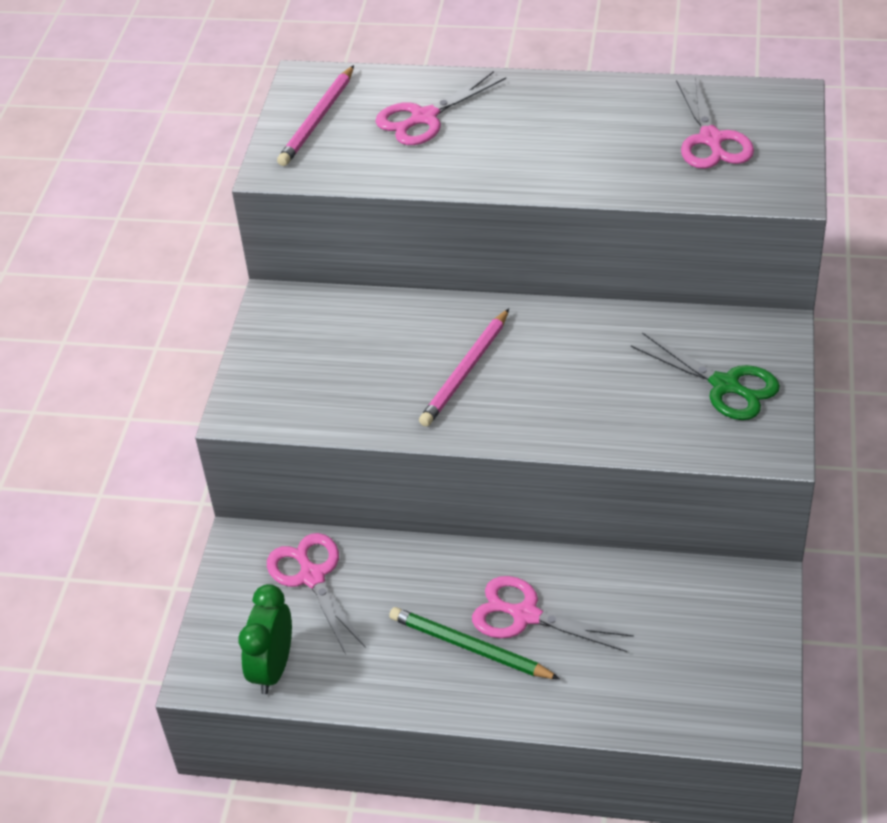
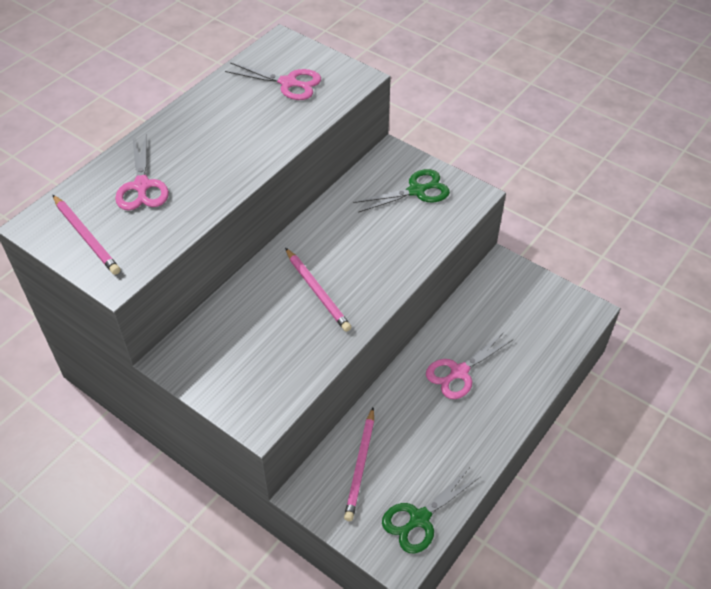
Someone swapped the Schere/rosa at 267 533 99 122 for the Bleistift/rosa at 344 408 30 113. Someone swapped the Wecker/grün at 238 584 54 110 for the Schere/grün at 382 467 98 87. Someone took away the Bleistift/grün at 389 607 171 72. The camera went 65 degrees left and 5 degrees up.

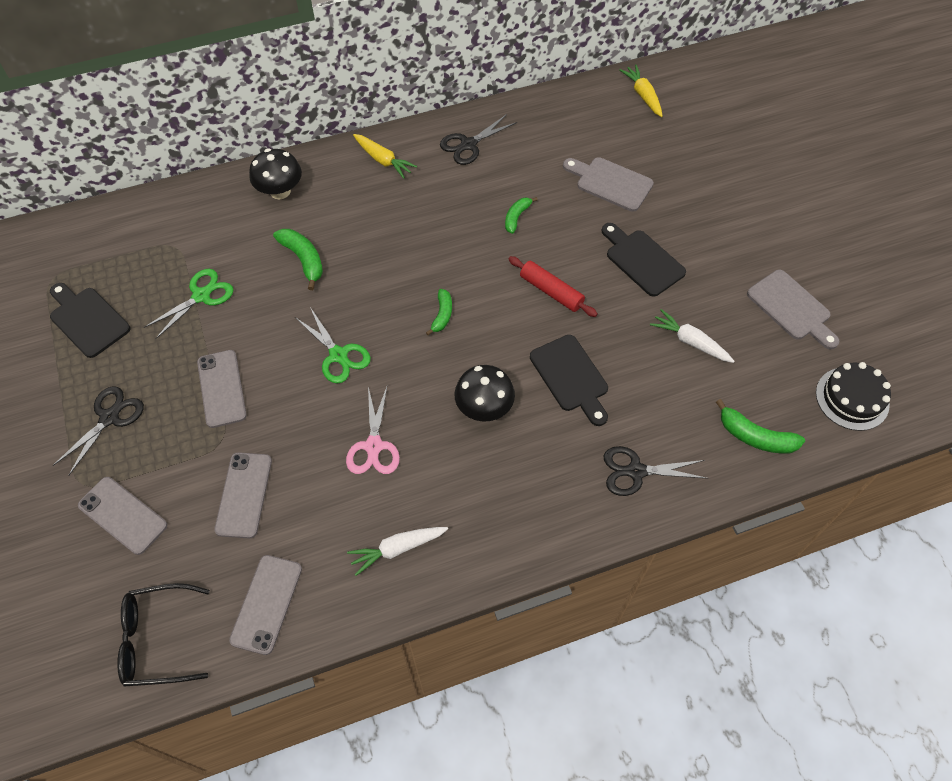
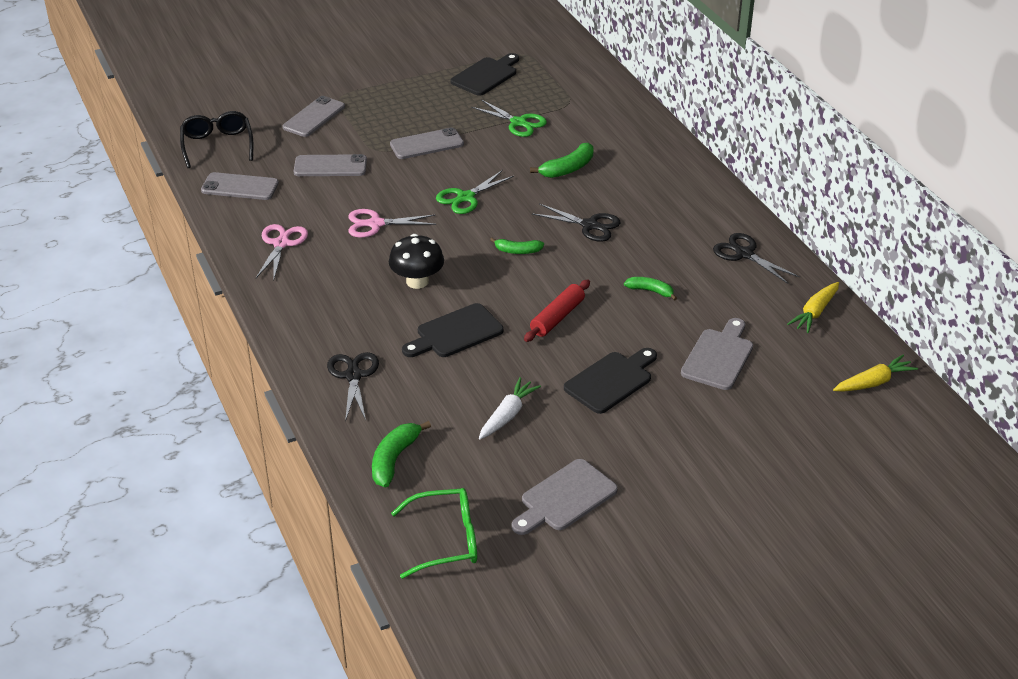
Someone carried the Karotte/gelb from 353 134 64 45 to 787 282 52 51. Someone took away the Pilz/schwarz at 249 148 53 51. Someone swapped the Kuchen/schwarz at 816 362 75 69 for the Brille/grün at 391 488 86 91. Someone carried the Schere/schwarz from 52 386 92 90 to 532 204 88 38. Someone swapped the Karotte/weiß at 347 527 101 49 for the Schere/rosa at 256 224 52 57. The camera went 85 degrees right and 20 degrees down.

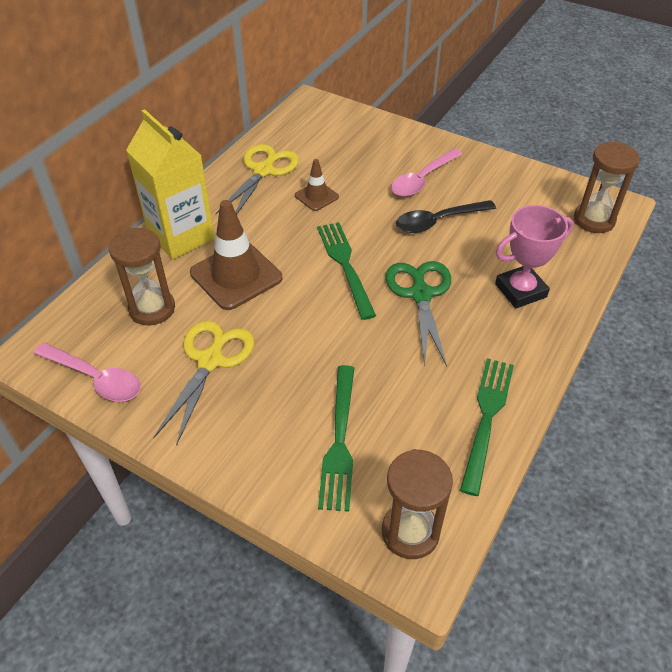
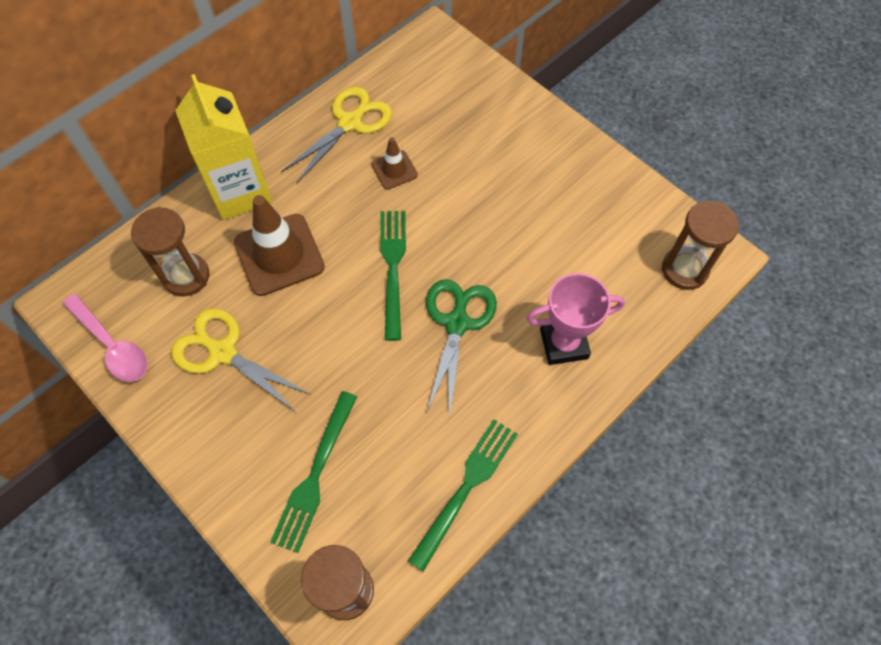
Someone took away the Löffel/rosa at 391 149 71 48. Someone took away the Löffel/schwarz at 396 200 100 33. Someone rotated the Schere/gelb at 153 321 101 125 by 90 degrees counterclockwise. The camera went 15 degrees right and 15 degrees up.

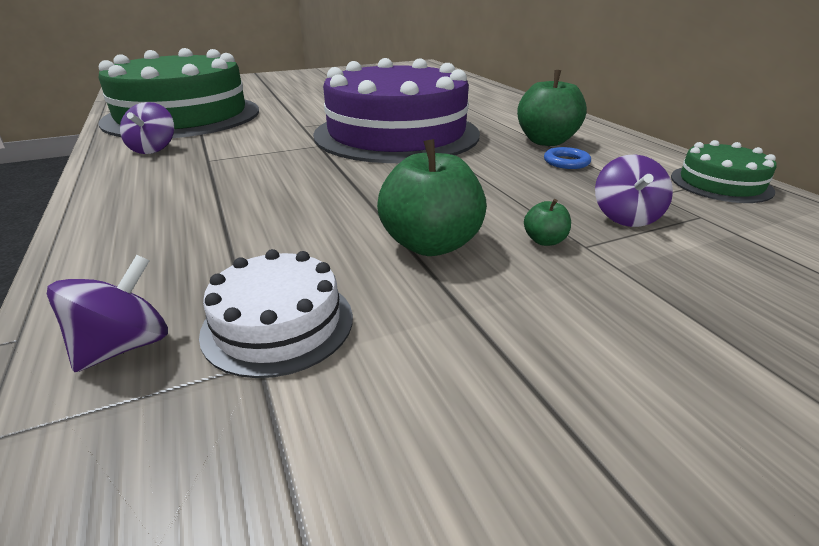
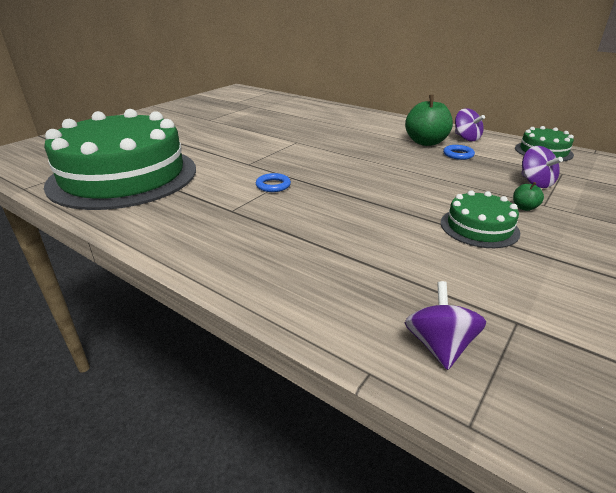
Someone took away the Kuchen/lila at 313 58 167 105. Someone carried the Kreisel/lila from 120 102 54 52 to 455 108 30 33. Someone swapped the Apfel/grün at 377 139 110 117 for the Kuchen/grün at 441 190 79 58. Someone took away the Kuchen/weiß at 199 249 154 129. Someone put down the Ring/blau at 256 173 35 19. The camera went 30 degrees left and 0 degrees up.

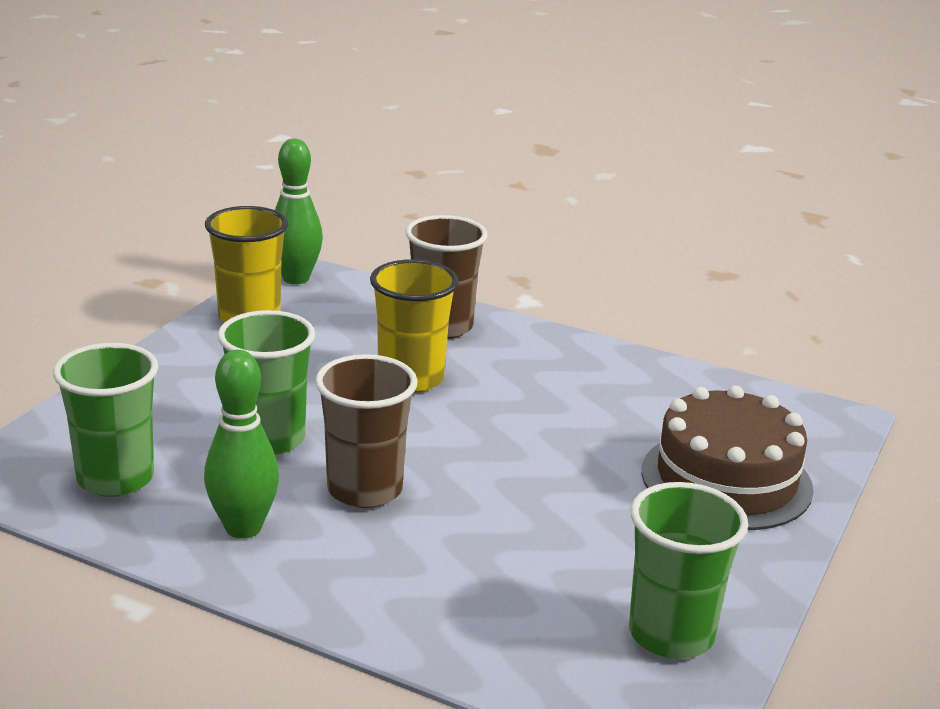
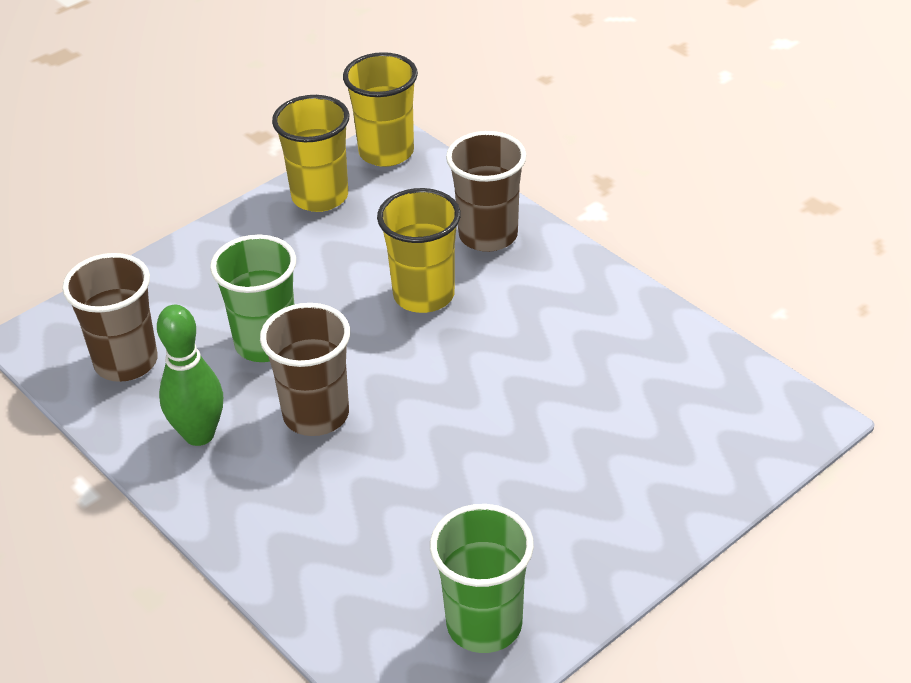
Someone swapped the Bowlingkegel/grün at 275 139 48 145 for the Becher/gelb at 343 52 75 115. Someone repainted the Becher/grün at 53 343 105 154, which became the Becher/braun at 62 253 96 129. Someone took away the Kuchen/braun at 641 385 172 145. The camera went 25 degrees right and 15 degrees up.

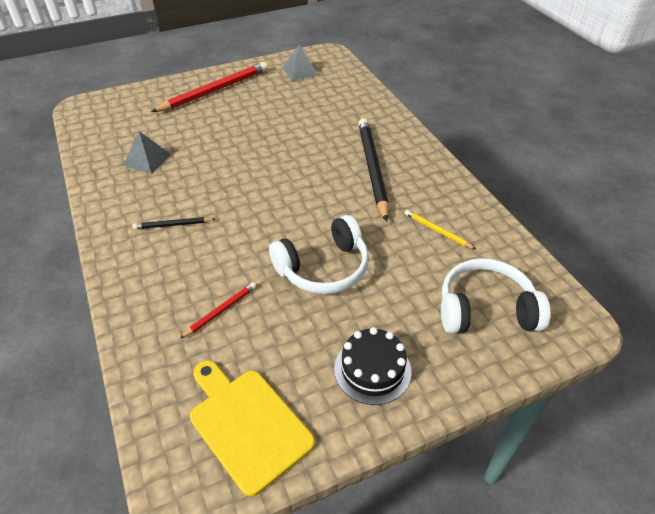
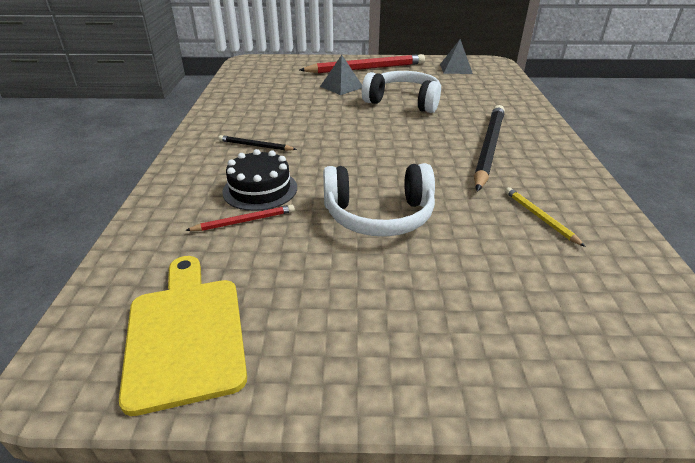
Someone carried the Pyramide/grau from 123 131 48 43 to 320 55 42 40. Someone carried the Kopfhörer/weiß from 441 258 109 76 to 362 71 79 42. Someone carried the Kuchen/schwarz from 334 327 77 78 to 222 149 75 62. The camera went 25 degrees right and 10 degrees down.

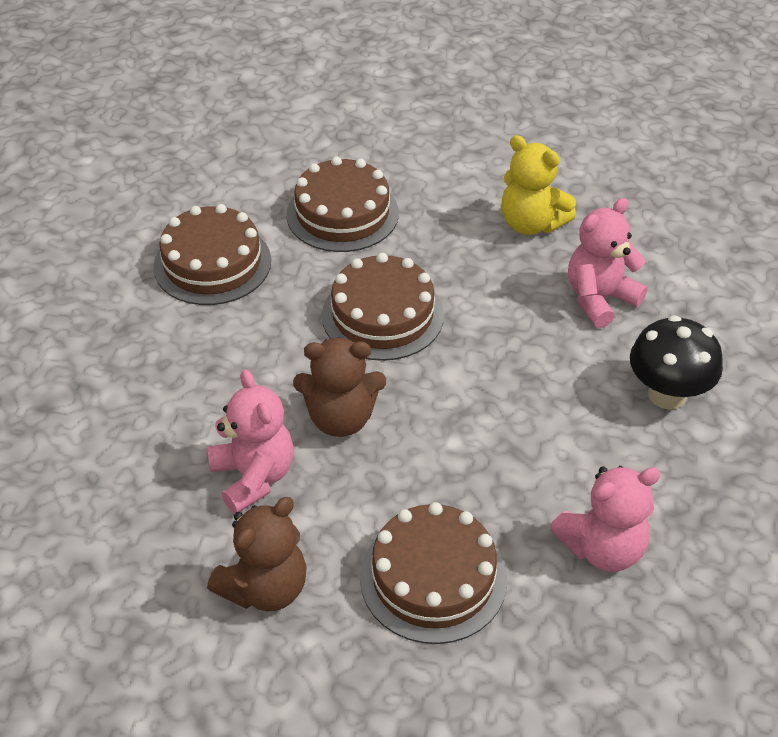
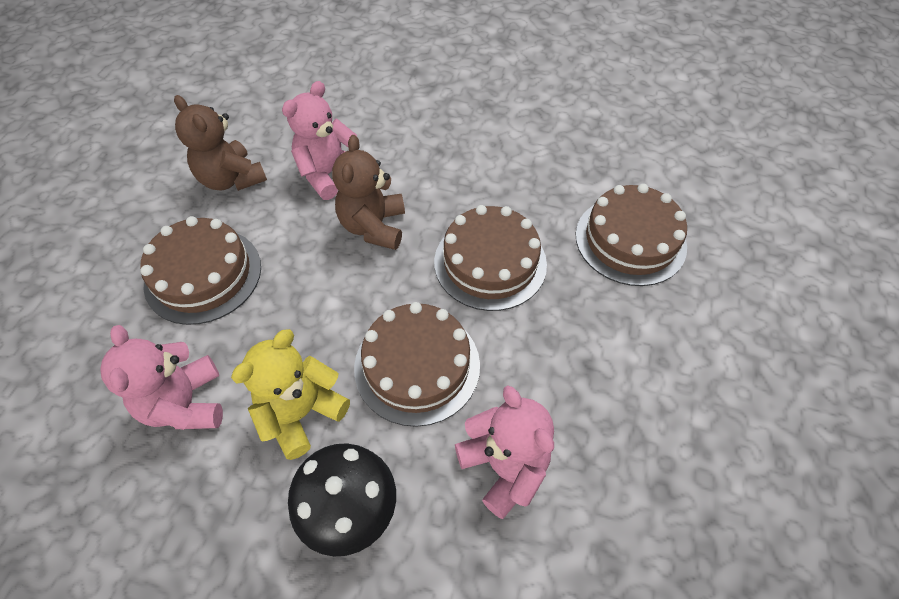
Someone carried the Teddybär/gelb from 501 135 75 100 to 231 329 119 131. Someone carried the Kuchen/braun from 153 204 118 101 to 354 302 126 125. Someone rotated the Teddybär/rosa at 208 370 86 143 by 150 degrees clockwise. The camera went 95 degrees right and 10 degrees up.

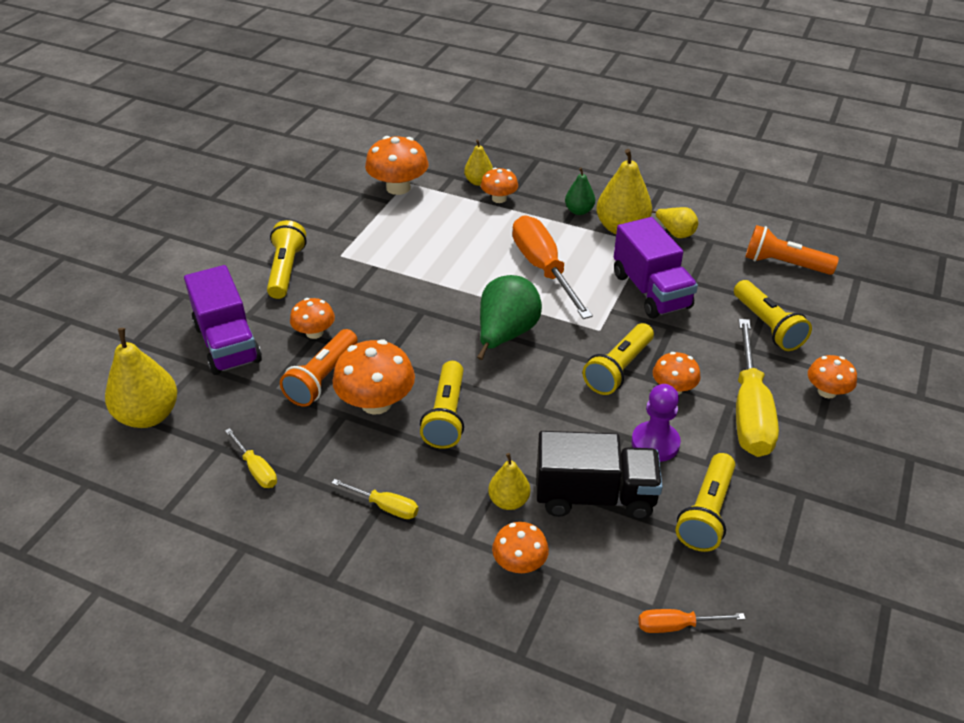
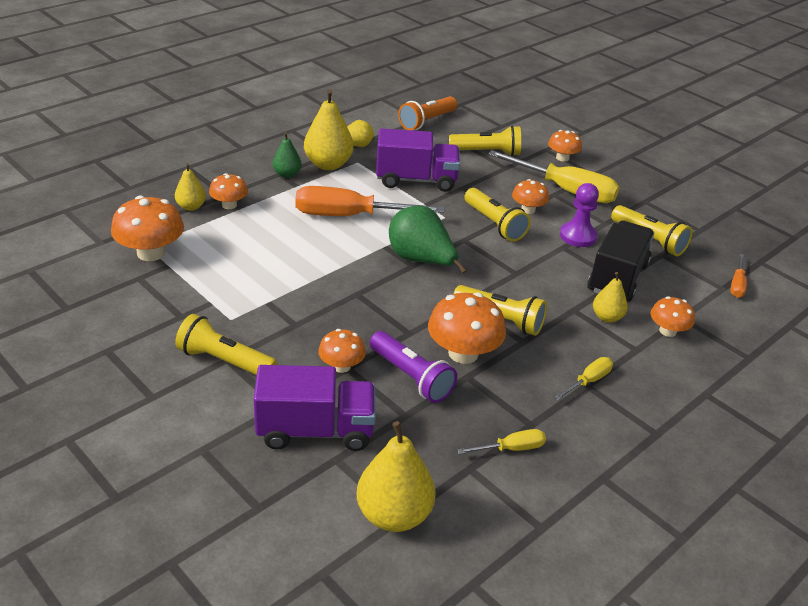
Someone repainted the Taschenlampe/orange at 280 329 78 78, which became the Taschenlampe/lila at 370 331 87 72. The camera went 70 degrees left and 5 degrees down.

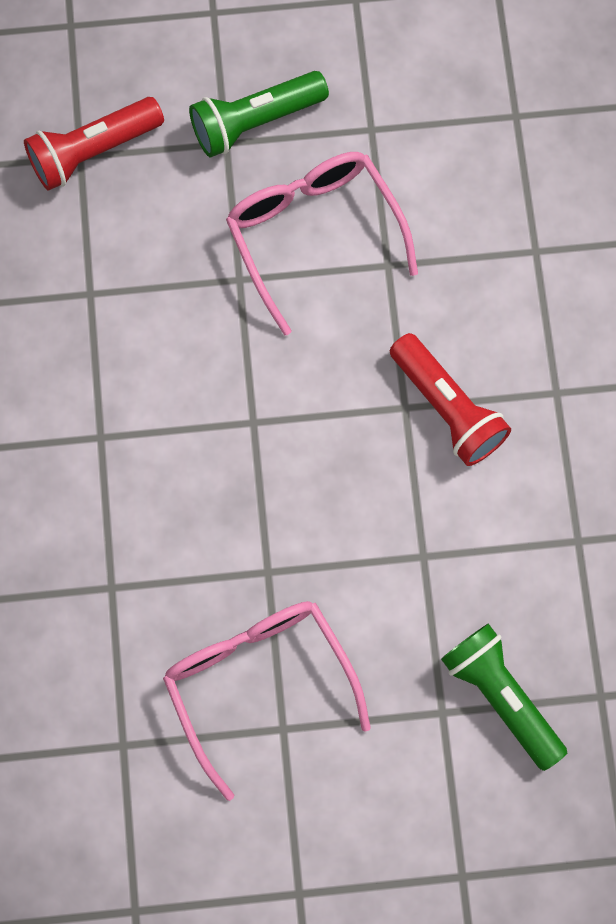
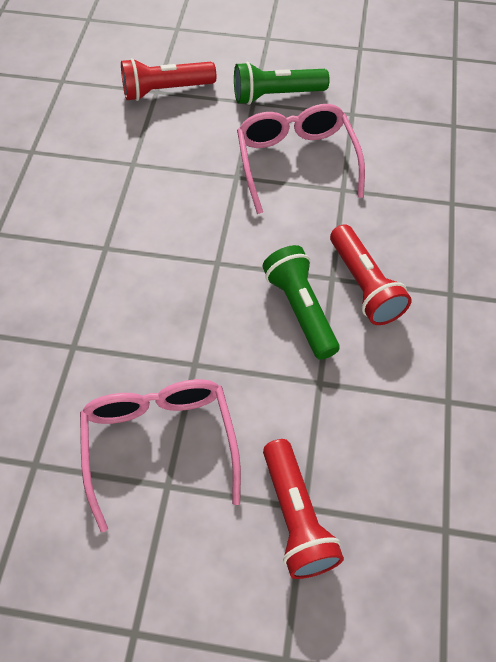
Someone carried the Taschenlampe/grün from 441 623 126 148 to 262 245 78 115. Someone put down the Taschenlampe/rot at 263 439 81 140. The camera went 15 degrees right and 15 degrees down.

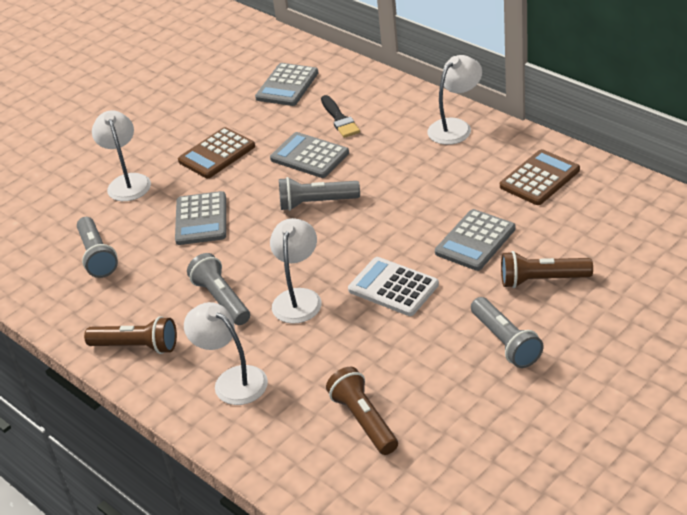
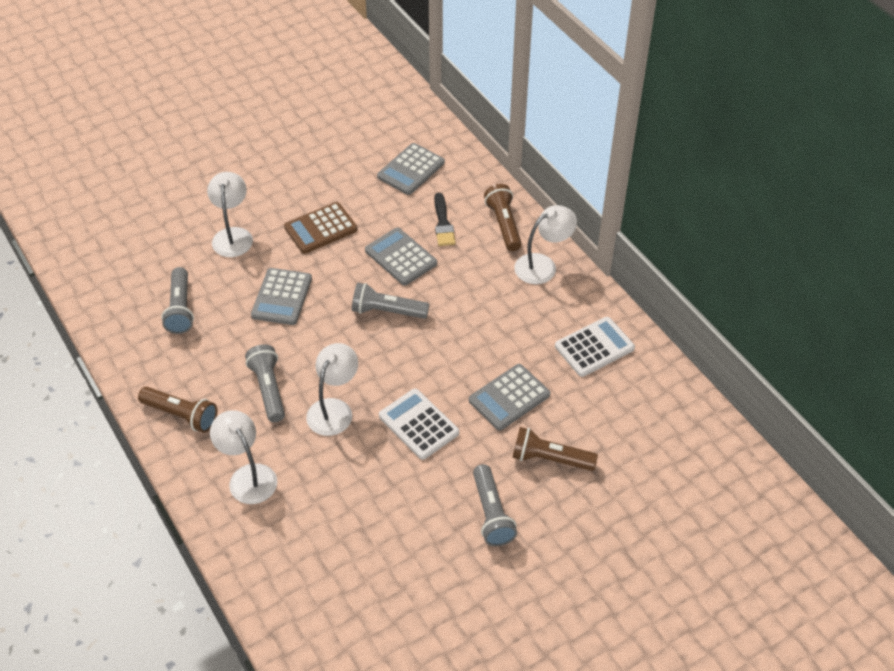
Someone repainted the Taschenrechner/braun at 500 149 80 56, which became the Taschenrechner/weiß at 555 317 80 60. Someone carried the Taschenlampe/braun from 326 367 72 88 to 484 184 38 67. The camera went 10 degrees right and 10 degrees up.

